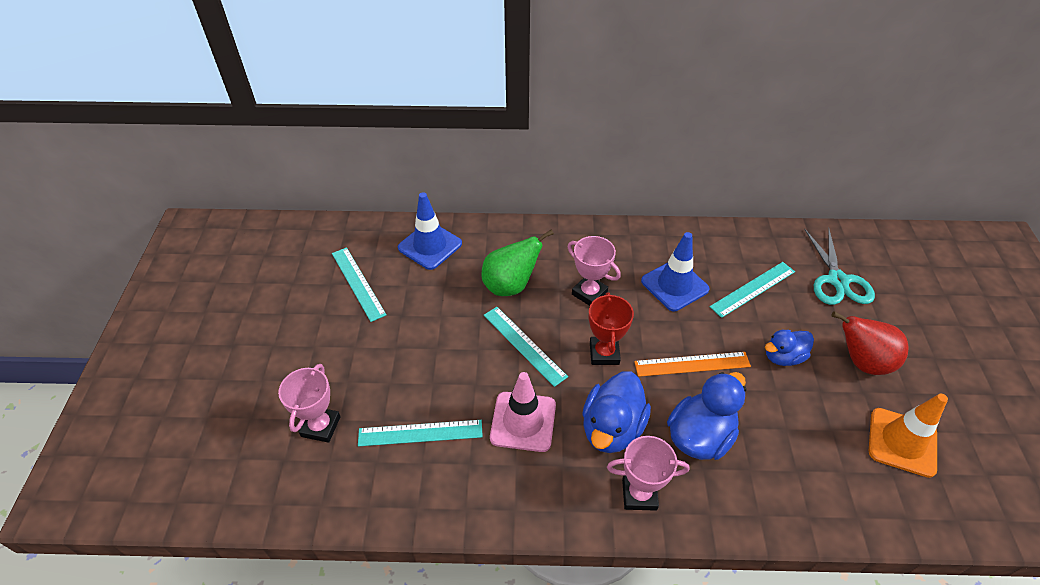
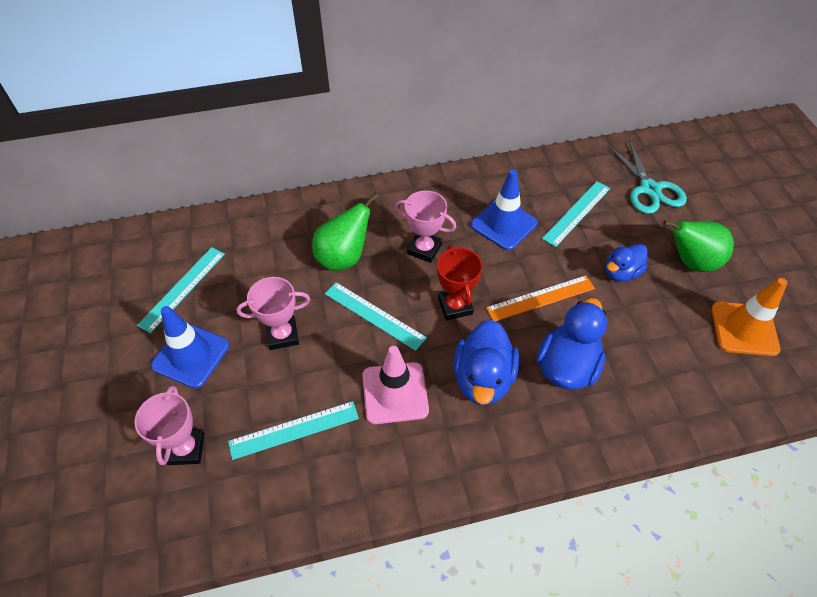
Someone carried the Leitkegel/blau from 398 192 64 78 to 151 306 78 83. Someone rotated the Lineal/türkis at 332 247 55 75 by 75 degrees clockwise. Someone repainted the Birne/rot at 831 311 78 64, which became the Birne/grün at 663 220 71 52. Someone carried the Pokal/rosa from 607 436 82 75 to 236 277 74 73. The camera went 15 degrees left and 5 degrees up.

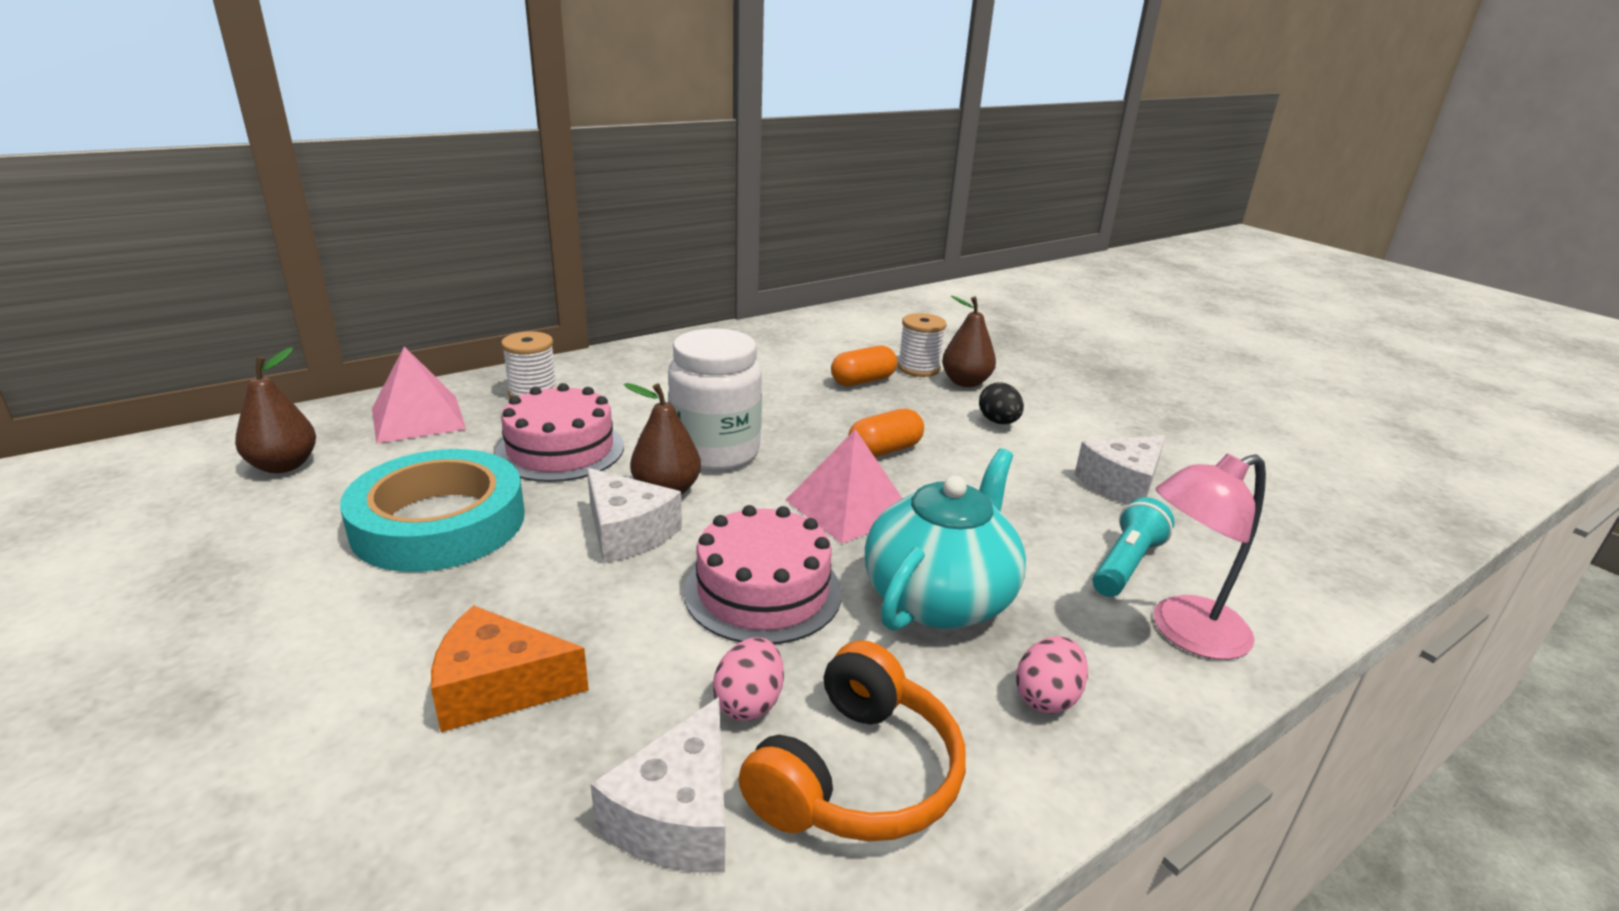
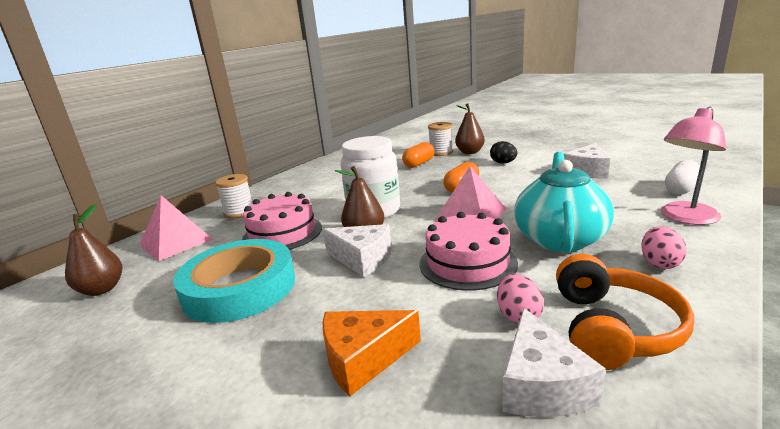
Someone took away the Taschenlampe/türkis at 1092 497 83 100. Someone put down the Kapsel/weiß at 665 160 35 35. The camera went 15 degrees left and 5 degrees down.

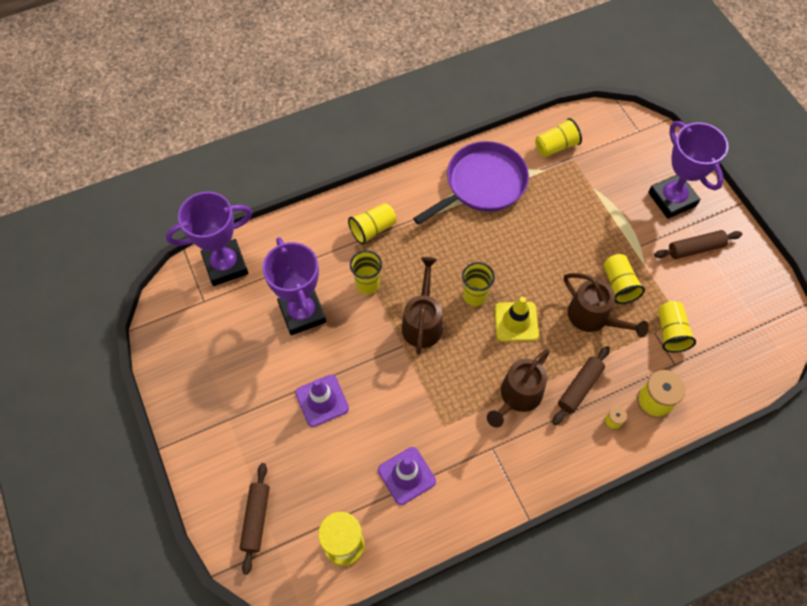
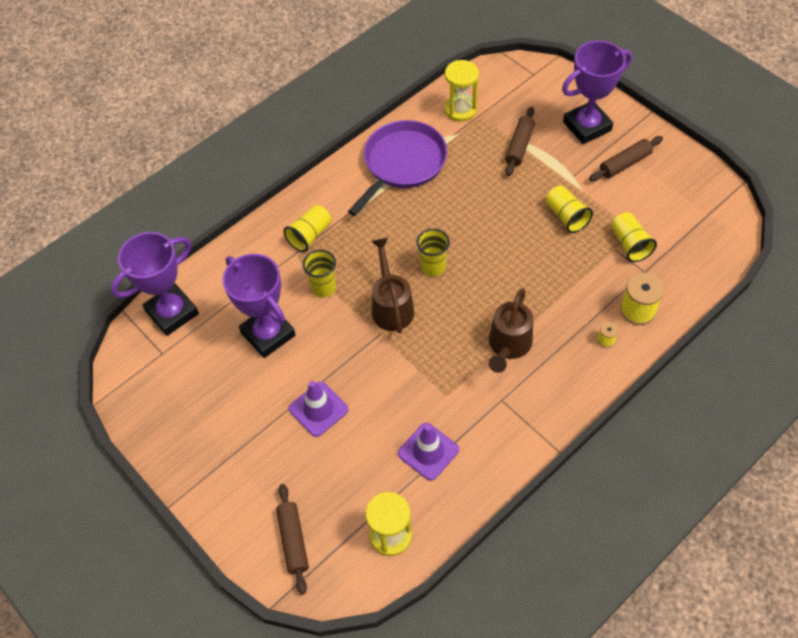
Someone swapped the Becher/gelb at 535 118 47 39 for the Sanduhr/gelb at 445 60 34 62. Someone rotated the Pokal/lila at 648 121 80 98 by 75 degrees counterclockwise. Someone took away the Gießkanne/braun at 564 273 85 65. Someone took away the Leitkegel/gelb at 494 297 45 45. Someone carried the Nudelholz/braun from 553 346 57 79 to 505 107 30 69. The camera went 15 degrees left and 5 degrees down.

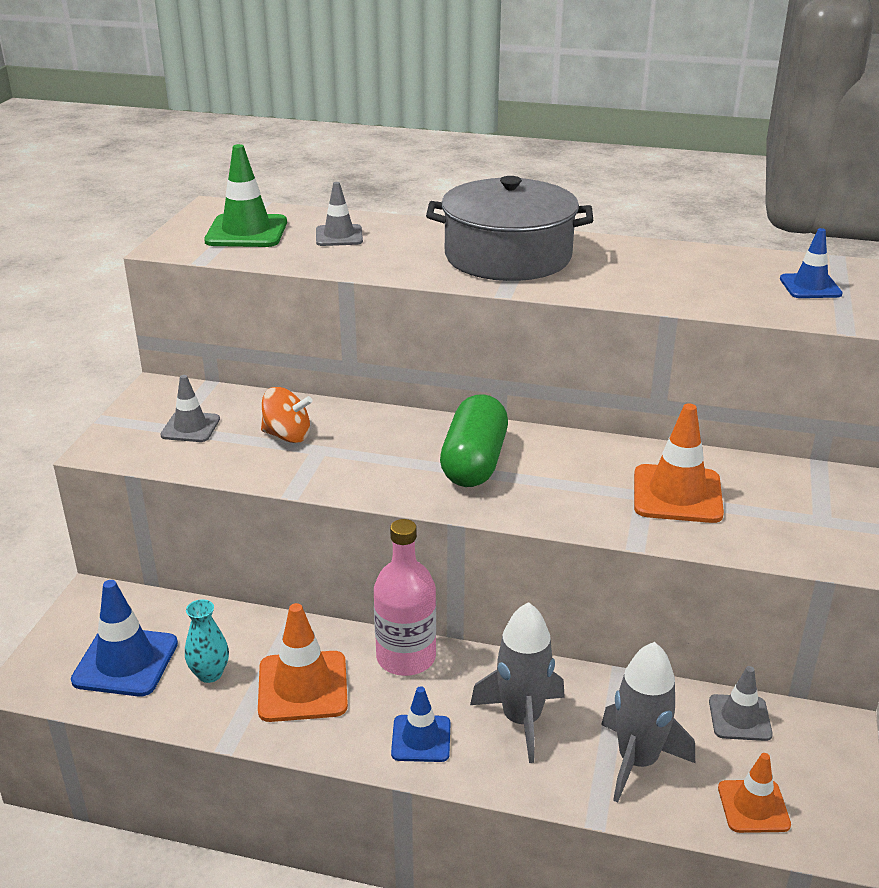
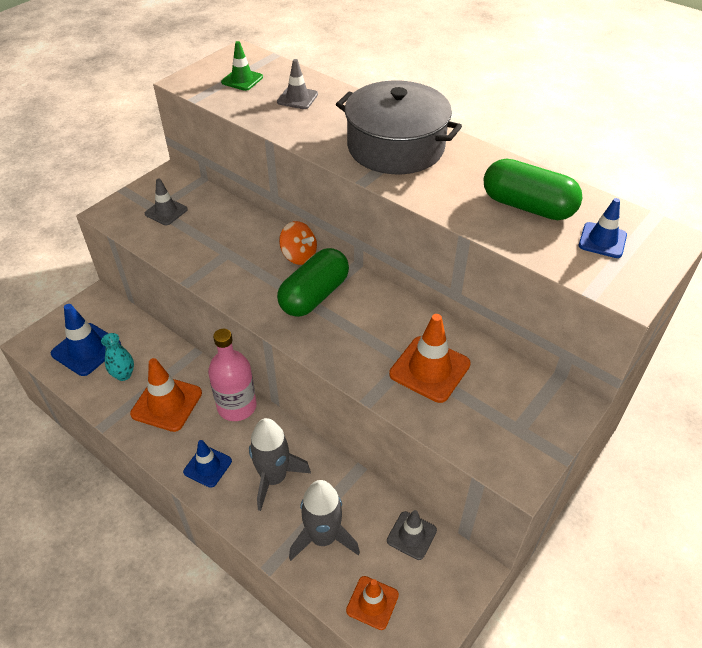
Someone scaled the Leitkegel/grün at 204 144 83 103 by 0.63. Someone carried the Kreisel/orange from 261 387 52 56 to 279 221 38 44. Someone put down the Kapsel/grün at 484 159 98 61. The camera went 25 degrees right and 15 degrees up.

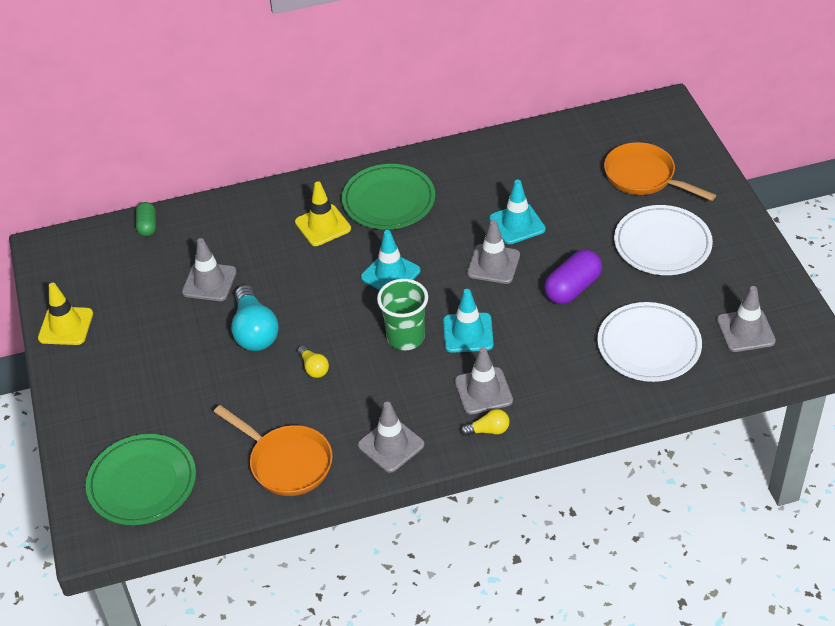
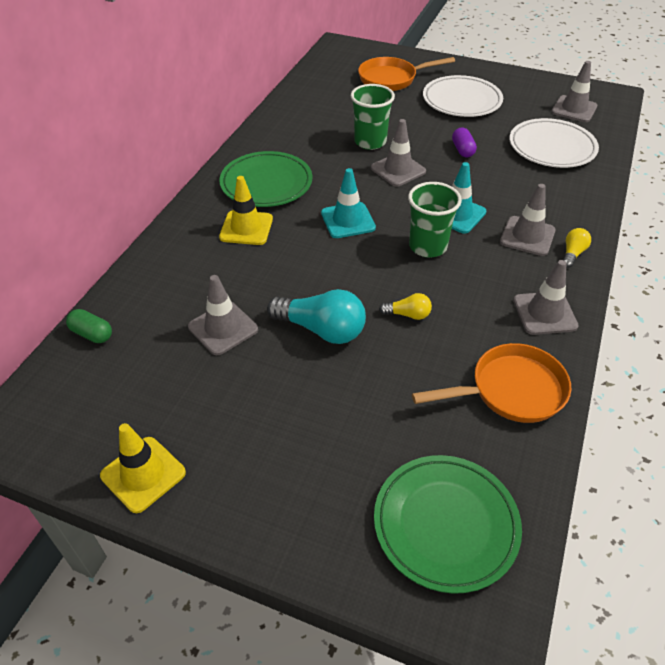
Someone swapped the Leitkegel/türkis at 489 180 57 64 for the Becher/grün at 351 84 44 66. Someone scaled the Kapsel/lila at 544 249 58 56 by 0.61. The camera went 55 degrees left and 0 degrees up.

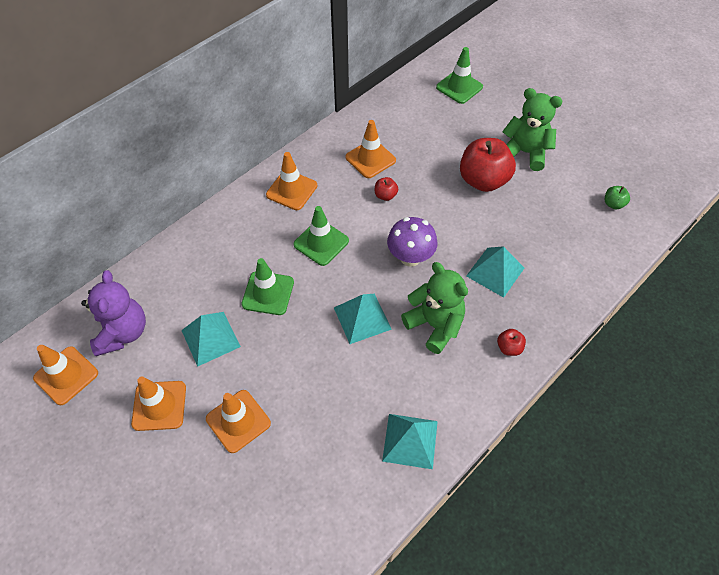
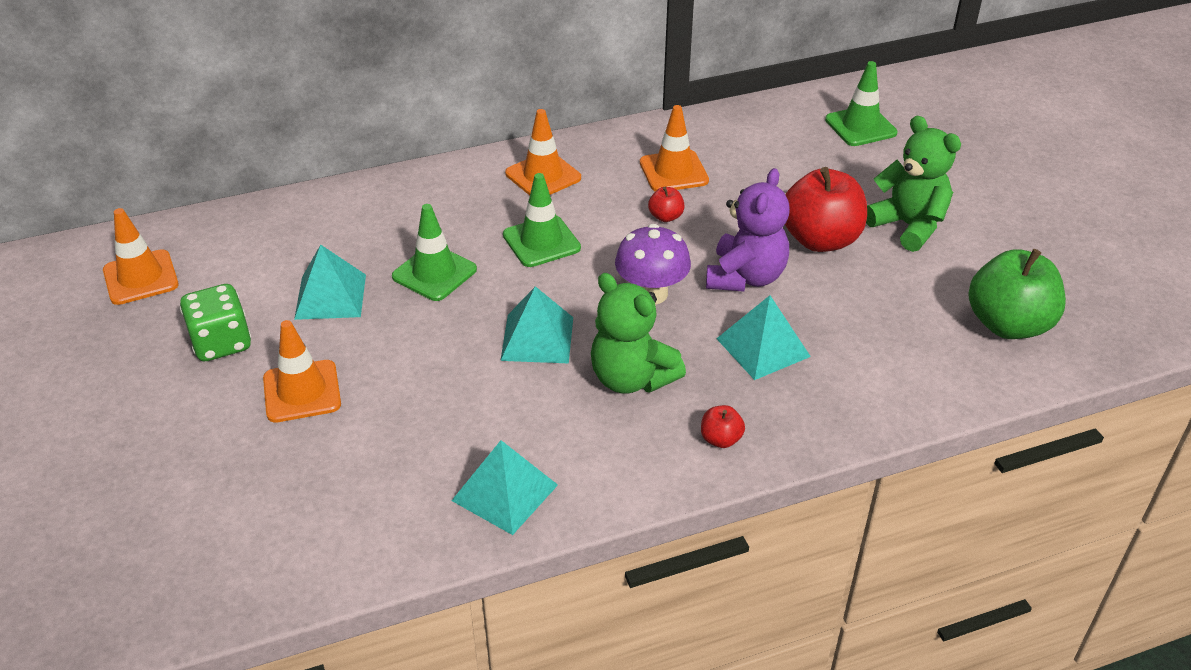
Someone scaled the Apfel/grün at 605 186 25 23 by 2.28. Someone rotated the Teddybär/grün at 401 262 67 92 by 150 degrees clockwise. Someone carried the Teddybär/lila from 81 270 65 86 to 706 168 84 124. Someone swapped the Leitkegel/orange at 131 377 55 54 for the Spielwürfel/grün at 180 284 71 77. The camera went 25 degrees right and 15 degrees down.

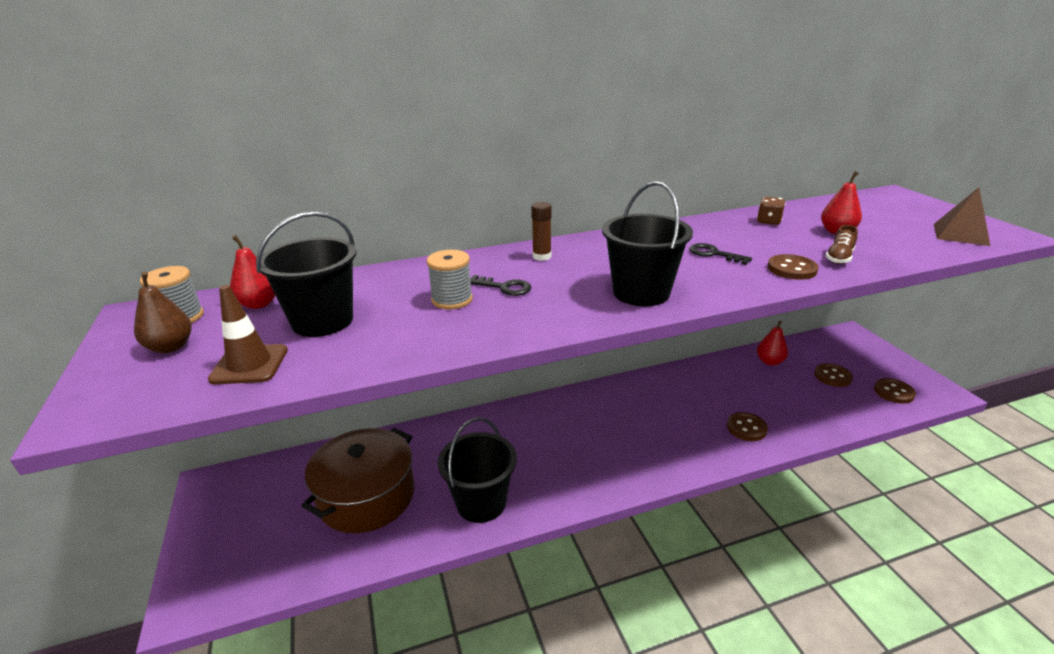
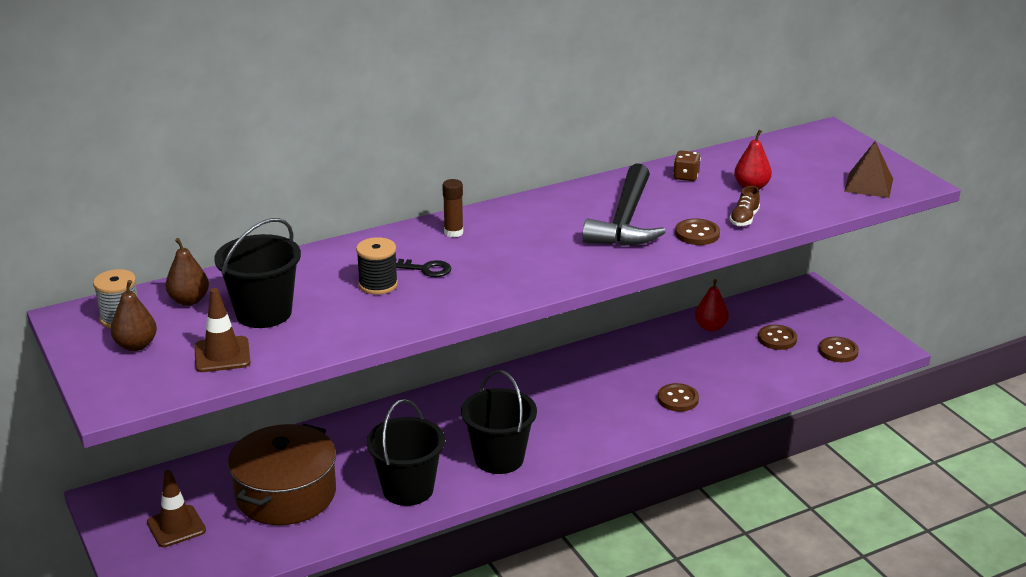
Someone carried the Eimer/schwarz from 602 181 91 125 to 461 370 76 104. Someone repainted the Birne/rot at 230 235 45 74, which became the Birne/braun at 165 238 44 68. Someone swapped the Schlüssel/schwarz at 689 243 63 22 for the Hammer/schwarz at 582 163 84 83. Someone repainted the Garnrolle/grau at 427 250 46 59, which became the Garnrolle/schwarz at 356 237 42 58. Someone put down the Leitkegel/braun at 147 470 59 77. The camera went 10 degrees left and 0 degrees up.

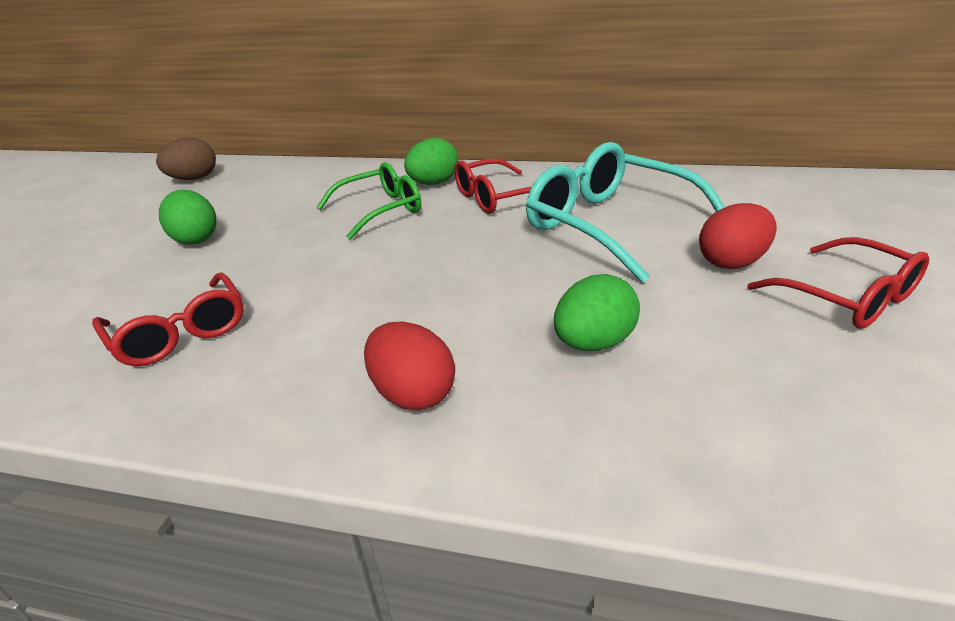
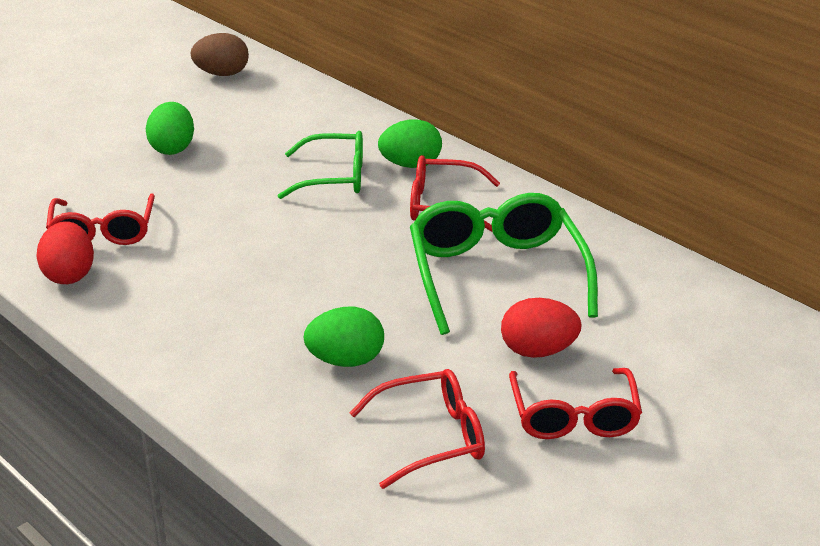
Someone repainted the Brille/türkis at 526 142 199 141, which became the Brille/grün at 410 193 188 142. Someone carried the Ei/rot from 364 321 91 89 to 37 221 57 63. Someone put down the Brille/rot at 350 369 135 120. The camera went 30 degrees right and 0 degrees up.

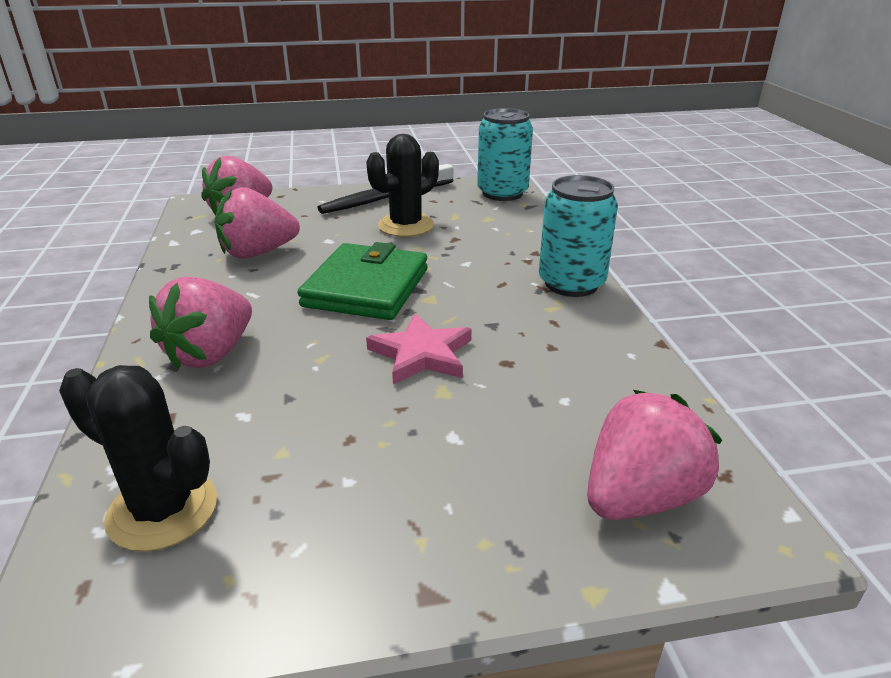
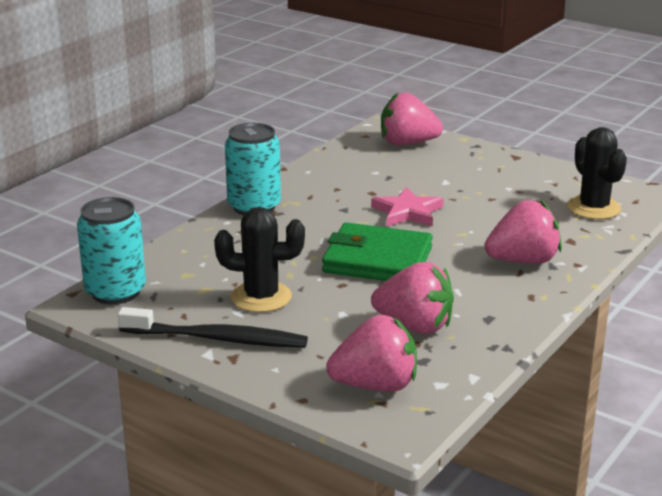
Someone rotated the Geldbörse/grün at 297 242 130 78 by 45 degrees clockwise. The camera went 135 degrees left and 5 degrees down.

